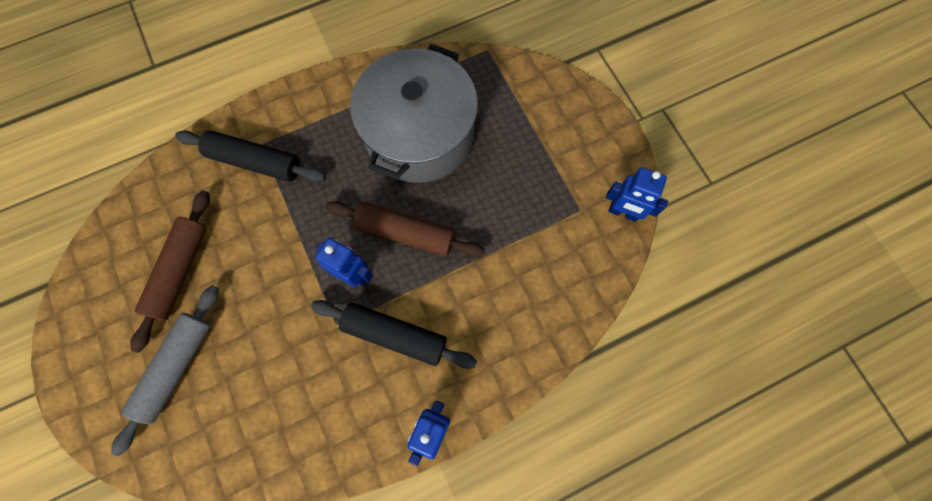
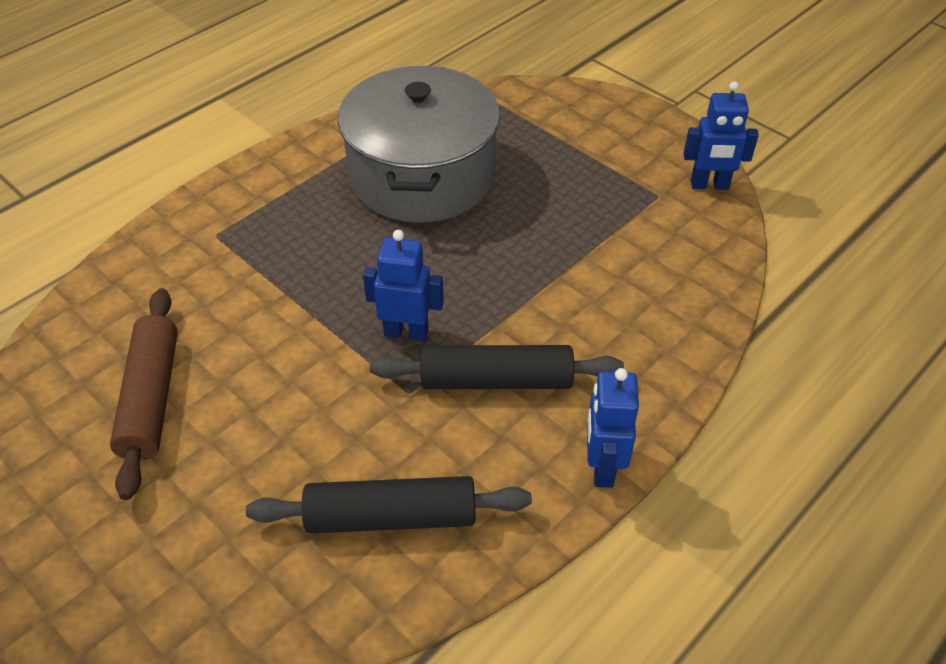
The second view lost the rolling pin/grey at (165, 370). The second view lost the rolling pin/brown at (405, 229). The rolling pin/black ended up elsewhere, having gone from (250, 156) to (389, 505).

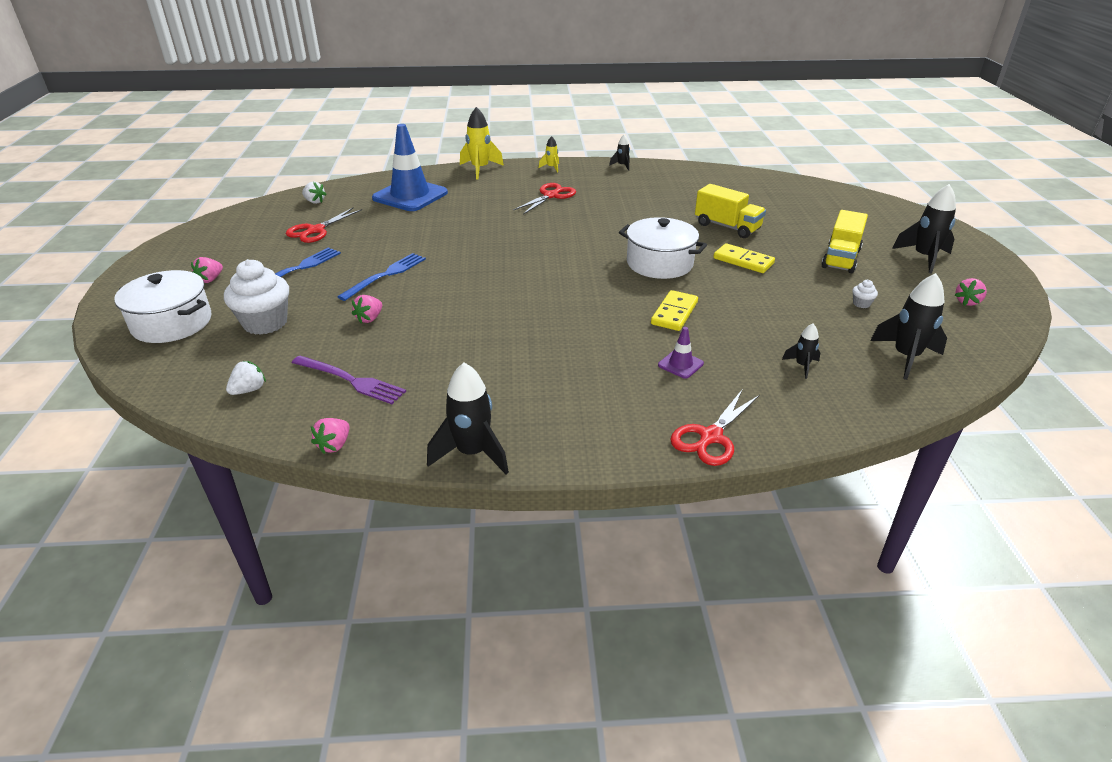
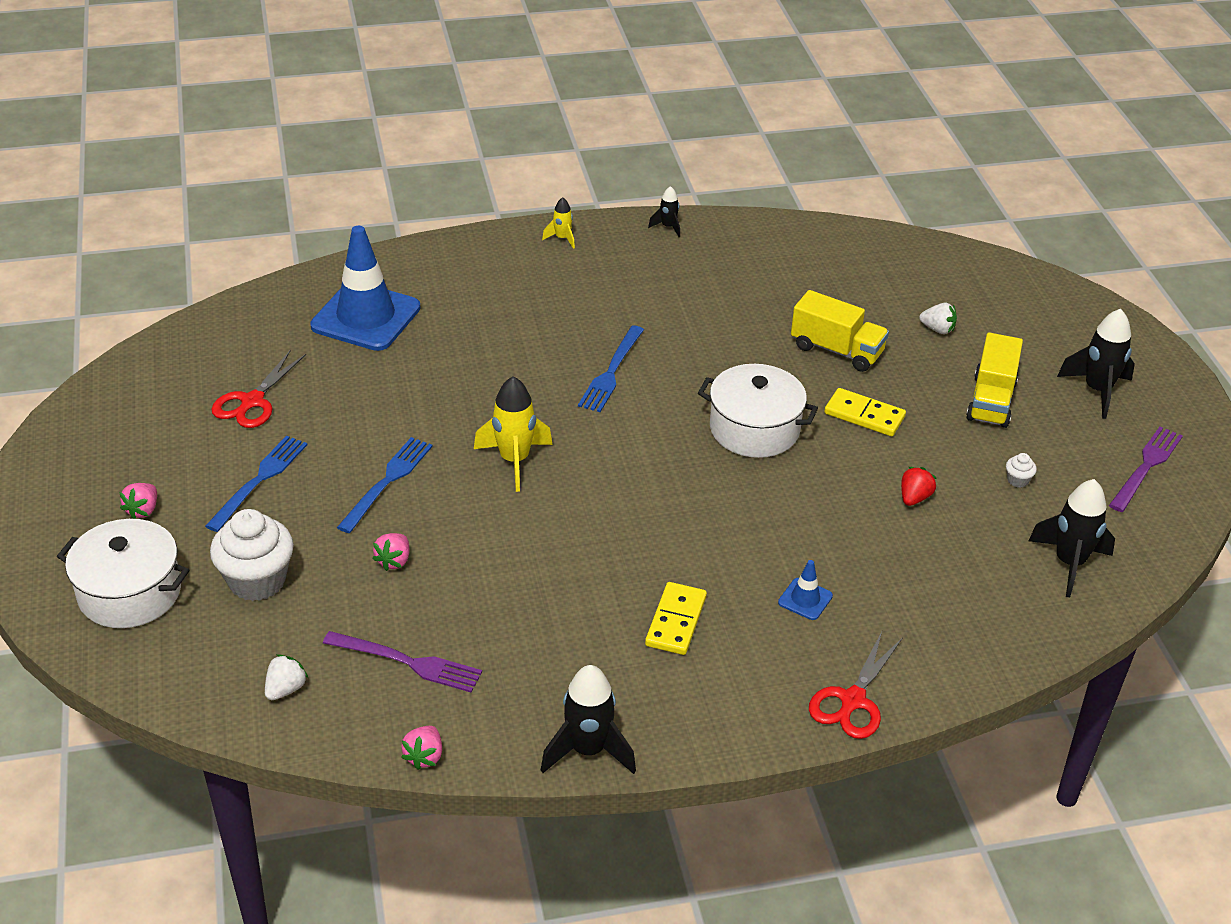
The second view lost the scissors/red at (544, 198). The second view lost the rocket/black at (801, 351). The second view gained the fork/blue at (611, 368). The second view gained the strawberry/red at (918, 486). The strawberry/white ended up elsewhere, having gone from (314, 192) to (938, 318). The rocket/yellow ended up elsewhere, having gone from (482, 143) to (513, 434). The domino/yellow ended up elsewhere, having gone from (674, 310) to (676, 618). Where the strawberry/pink stood at (971, 292), the fork/purple came to stand at (1146, 469). What was the traffic cone/purple at (681, 353) turned into the traffic cone/blue at (805, 590).

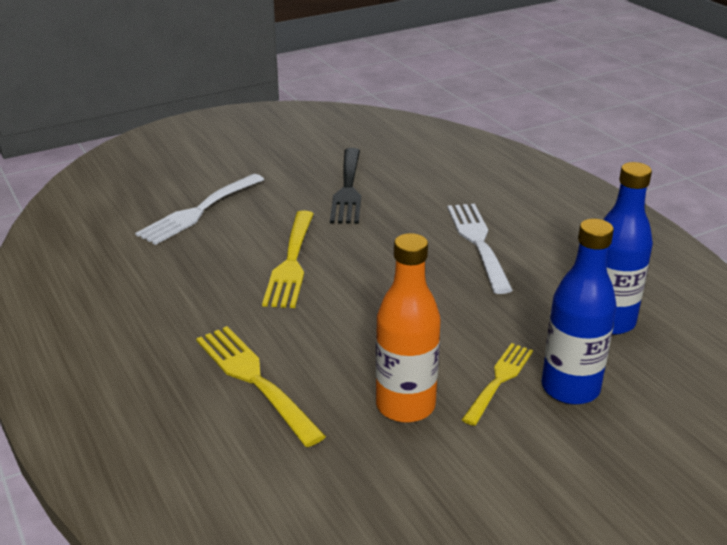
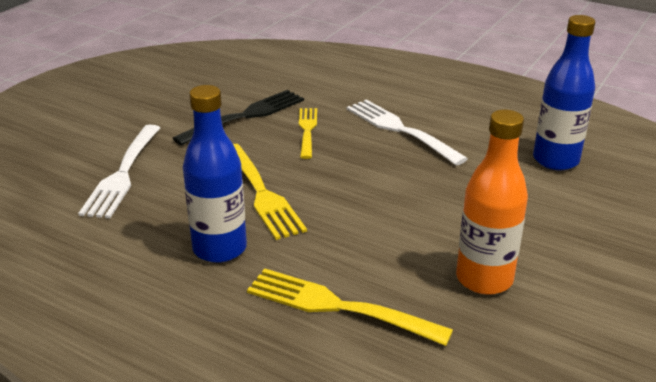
The fork/yellow ended up elsewhere, having gone from (497, 384) to (308, 133). The bottle/blue ended up elsewhere, having gone from (579, 312) to (215, 174). The fork/black at (345, 186) ended up facing another way, 105 degrees counterclockwise from before.

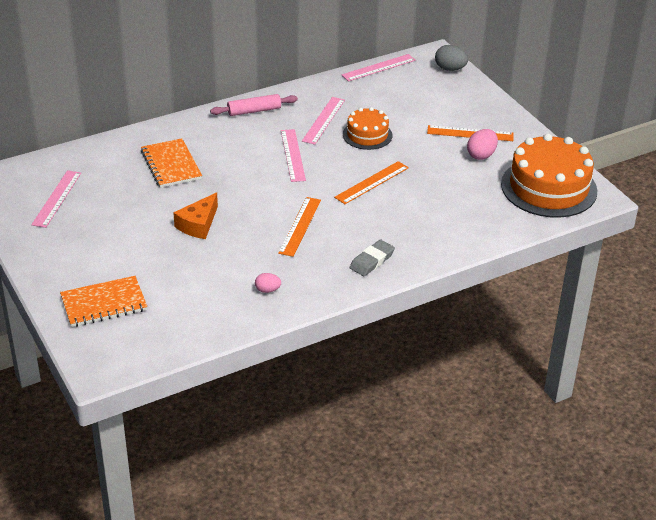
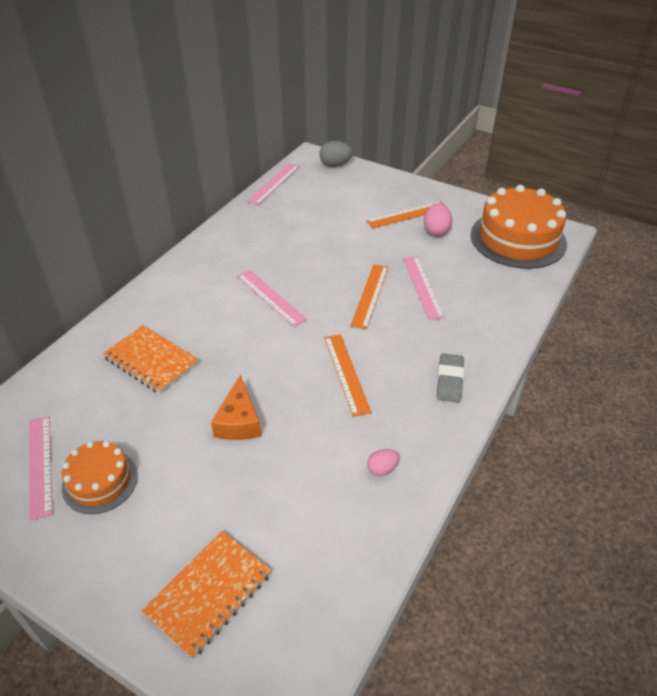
The second view lost the rolling pin/pink at (254, 105). The ruler/pink ended up elsewhere, having gone from (323, 121) to (424, 288). The cake/orange ended up elsewhere, having gone from (367, 128) to (100, 477).

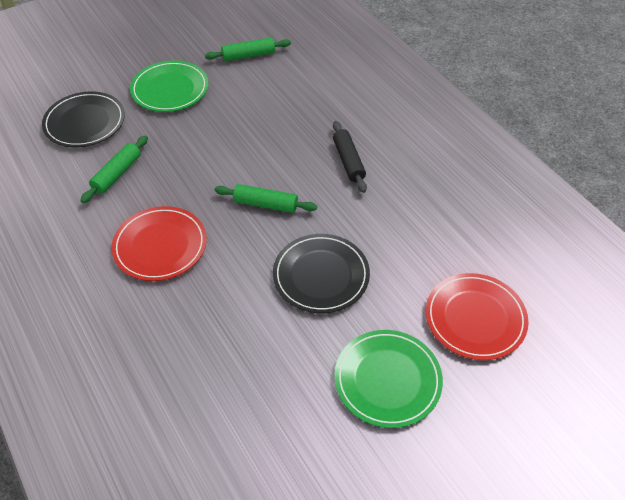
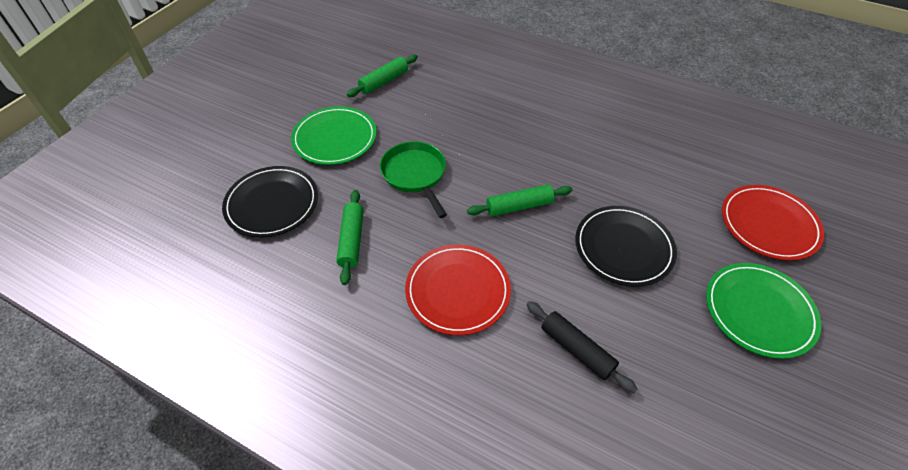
The second view gained the pan/green at (413, 179). The rolling pin/black ended up elsewhere, having gone from (350, 157) to (581, 347).

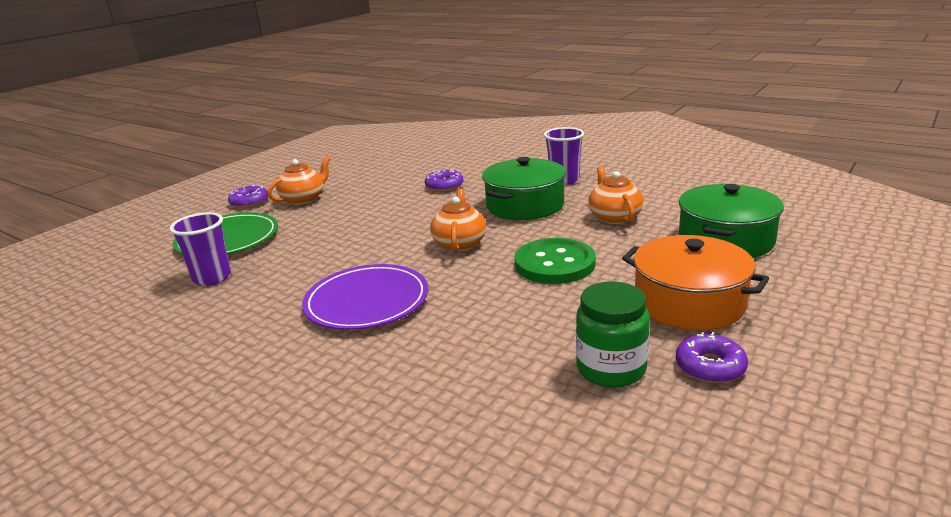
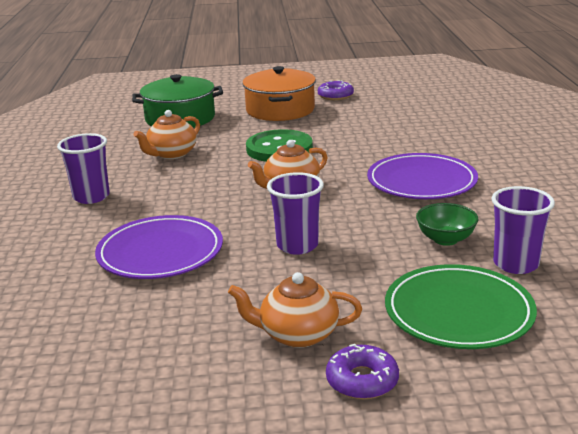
The second view lost the pot/green at (524, 188). The second view lost the jar/green at (613, 334). The second view gained the cup/purple at (295, 213). The second view gained the bowl/green at (447, 224). Where the donut/purple stood at (444, 181), the plate/purple came to stand at (159, 247).

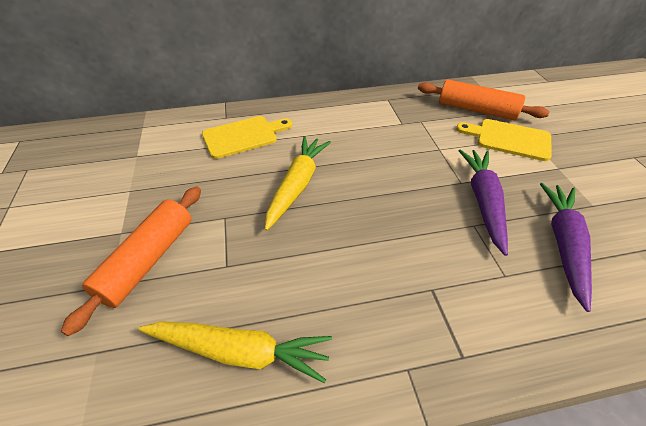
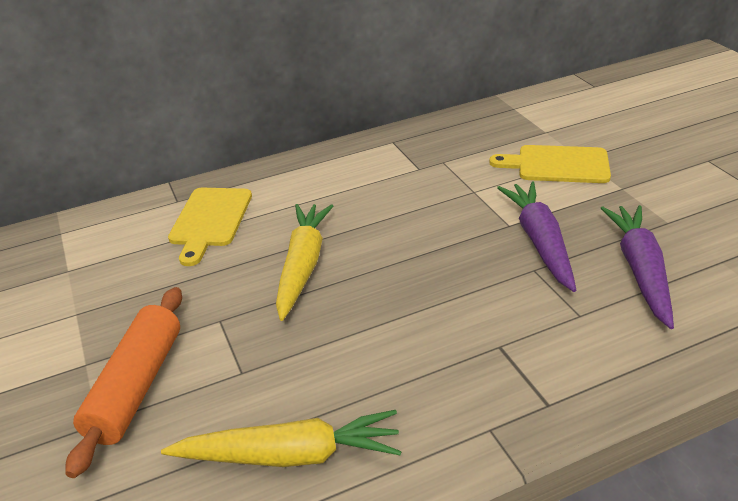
The second view lost the rolling pin/orange at (483, 99). The cutting board/yellow at (247, 137) ended up facing another way, 135 degrees clockwise from before.

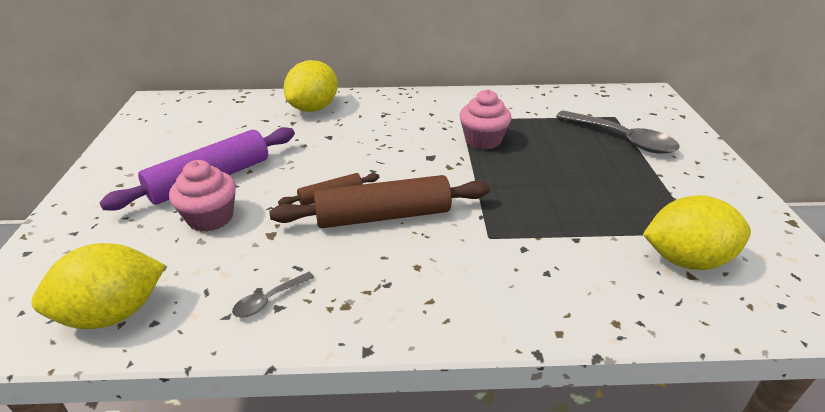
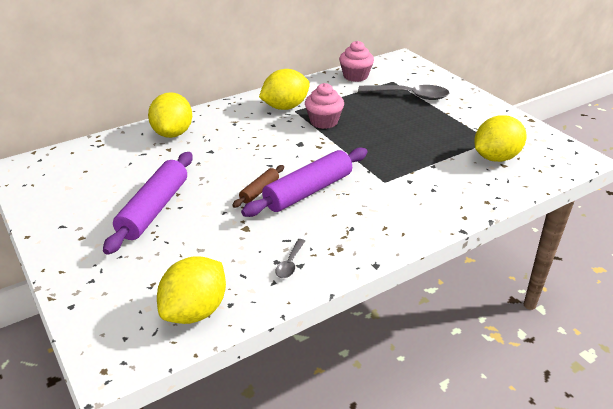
The second view gained the lemon/yellow at (284, 89). The cupcake/pink ended up elsewhere, having gone from (202, 196) to (356, 61). What was the rolling pin/brown at (379, 201) turned into the rolling pin/purple at (304, 182).

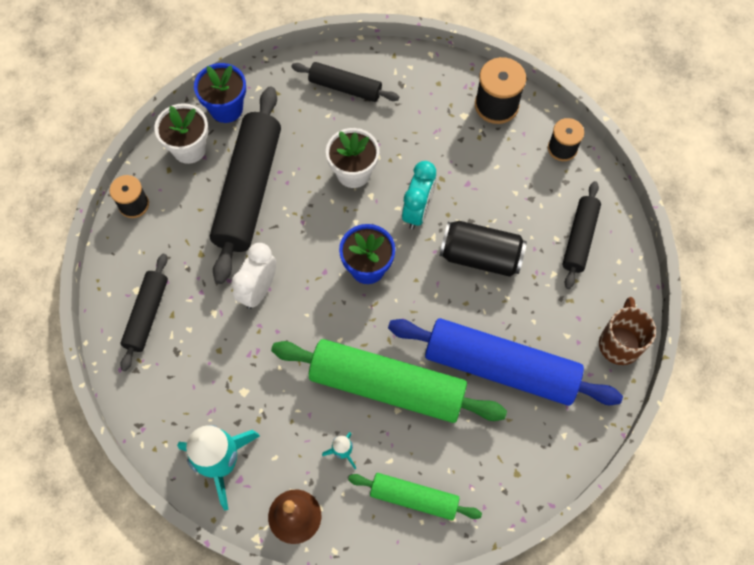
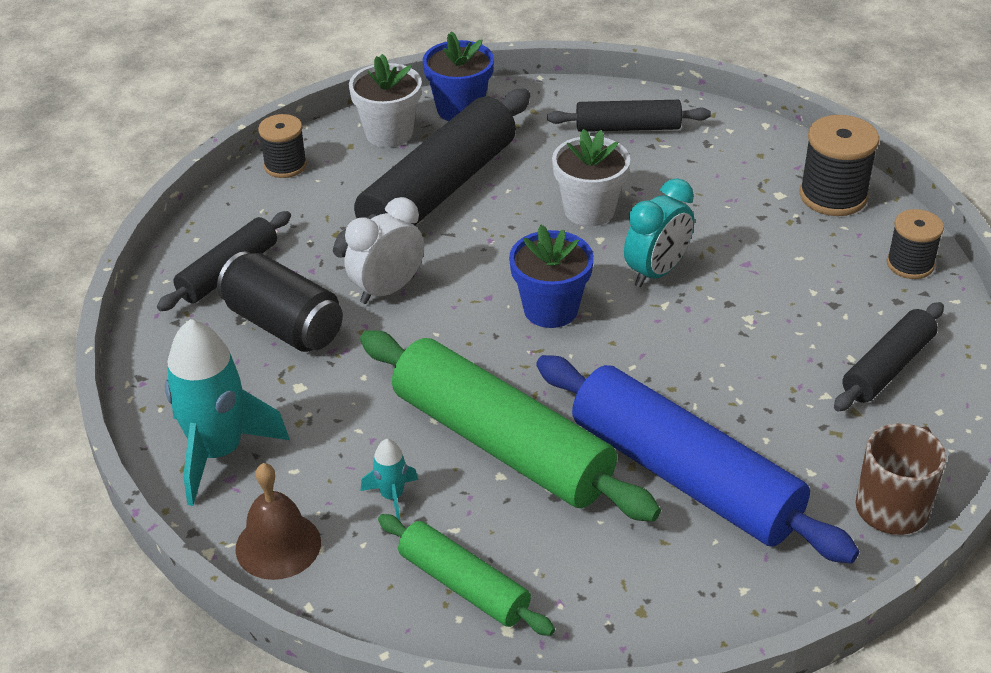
The can/black ended up elsewhere, having gone from (483, 249) to (280, 301). The rolling pin/black at (345, 82) ended up facing another way, 45 degrees counterclockwise from before.

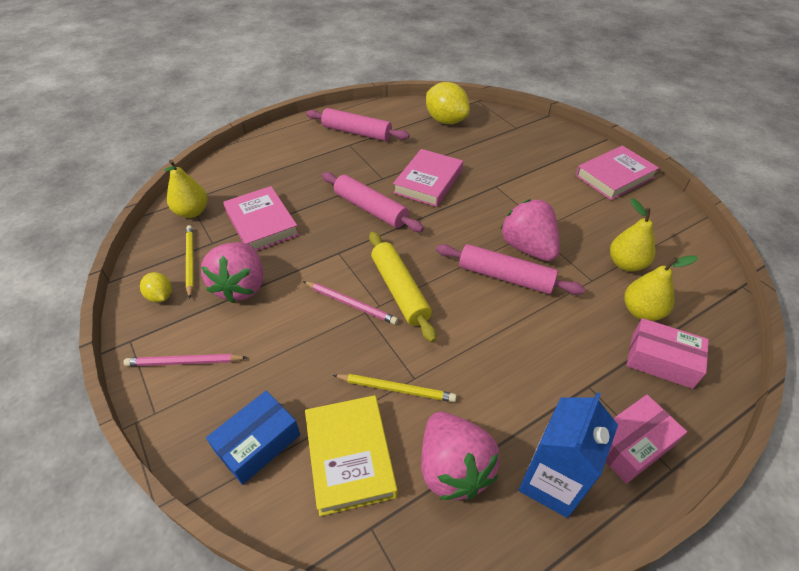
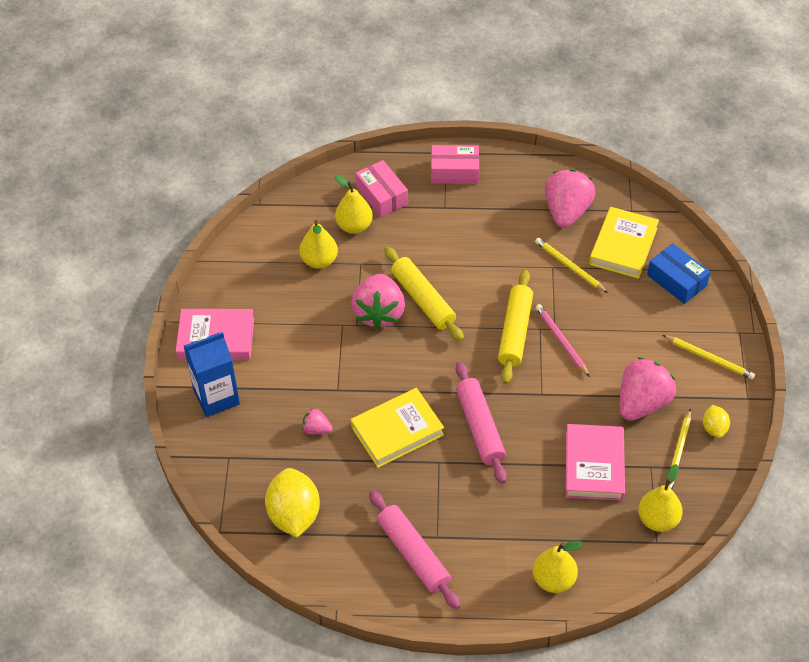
The second view gained the strawberry/pink at (317, 421). The second view gained the pear/yellow at (558, 567). The carton/blue ended up elsewhere, having gone from (568, 455) to (212, 374). What was the pencil/pink at (186, 360) turned into the pencil/yellow at (708, 357). What was the book/pink at (428, 178) turned into the book/yellow at (397, 428). What was the rolling pin/pink at (510, 269) turned into the rolling pin/yellow at (424, 294). The box/blue at (253, 437) ended up facing another way, 60 degrees clockwise from before.

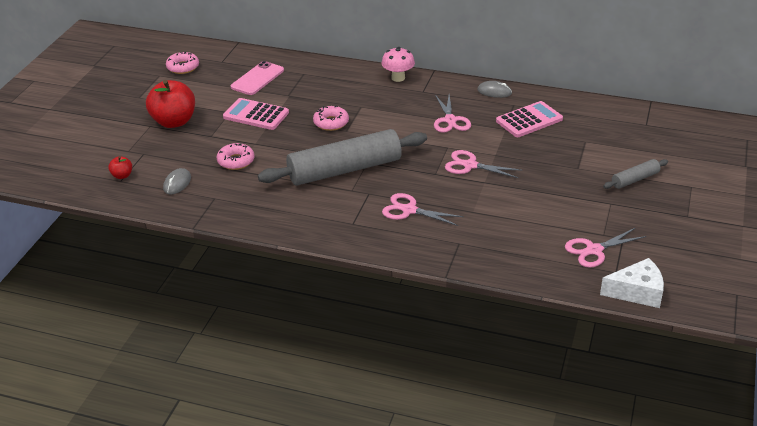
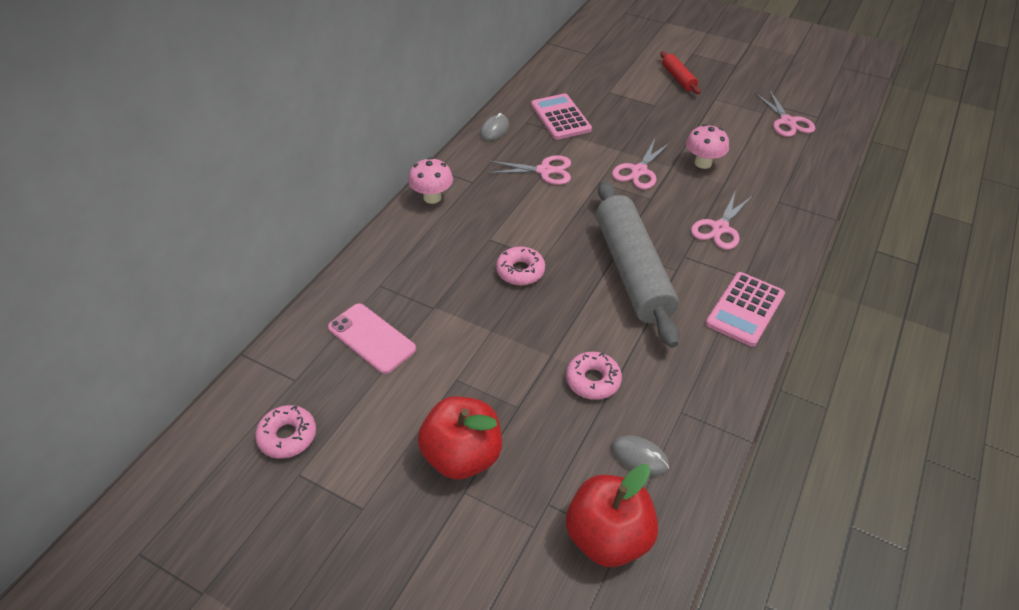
The second view lost the cheese/white at (632, 283). The second view gained the mushroom/pink at (707, 146). The calculator/pink ended up elsewhere, having gone from (256, 114) to (745, 309). What was the rolling pin/grey at (635, 174) turned into the rolling pin/red at (680, 73). The size of the apple/red at (120, 167) changed by a factor of 2.23.

